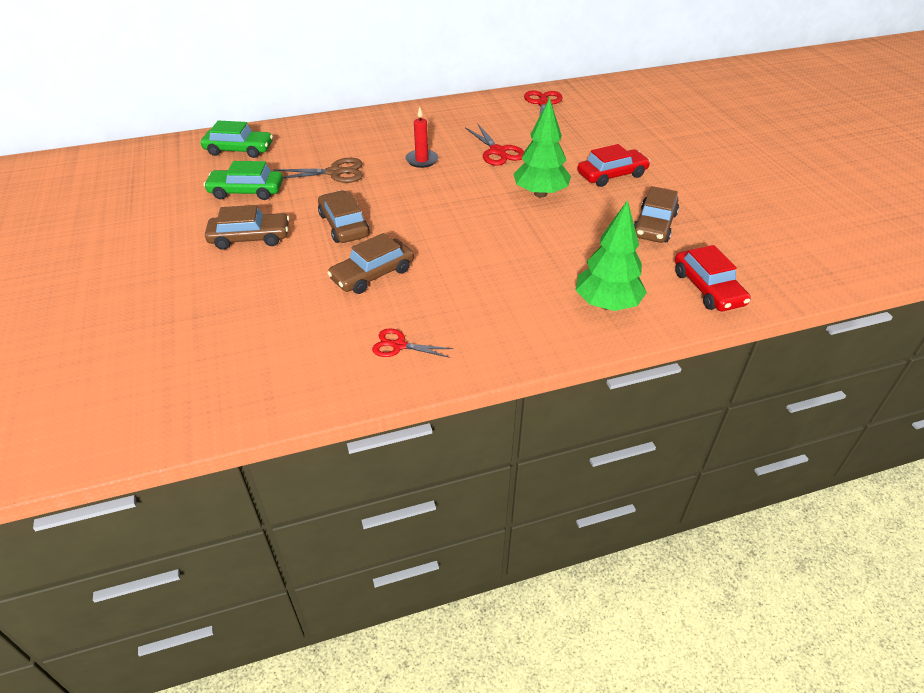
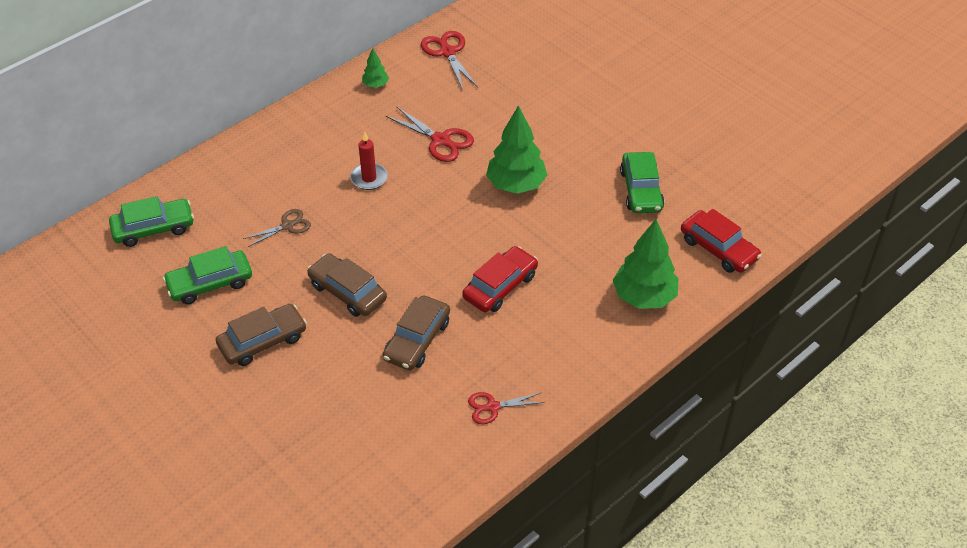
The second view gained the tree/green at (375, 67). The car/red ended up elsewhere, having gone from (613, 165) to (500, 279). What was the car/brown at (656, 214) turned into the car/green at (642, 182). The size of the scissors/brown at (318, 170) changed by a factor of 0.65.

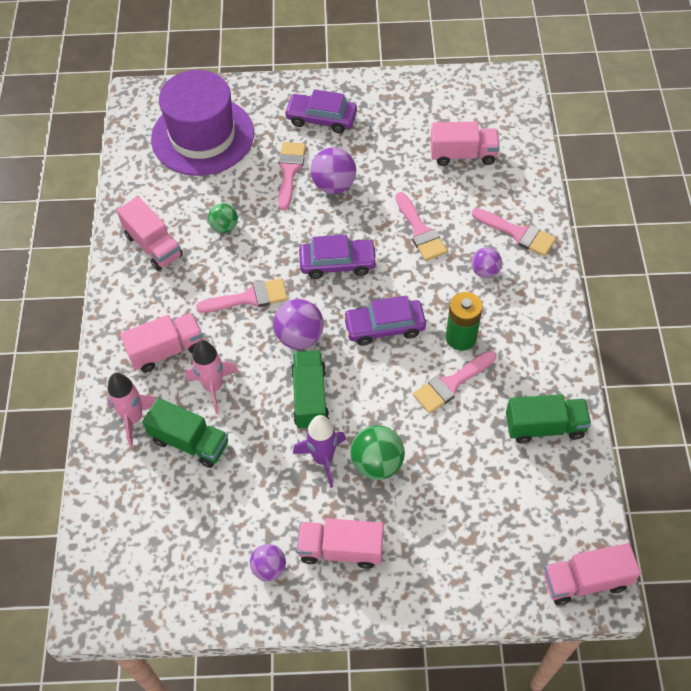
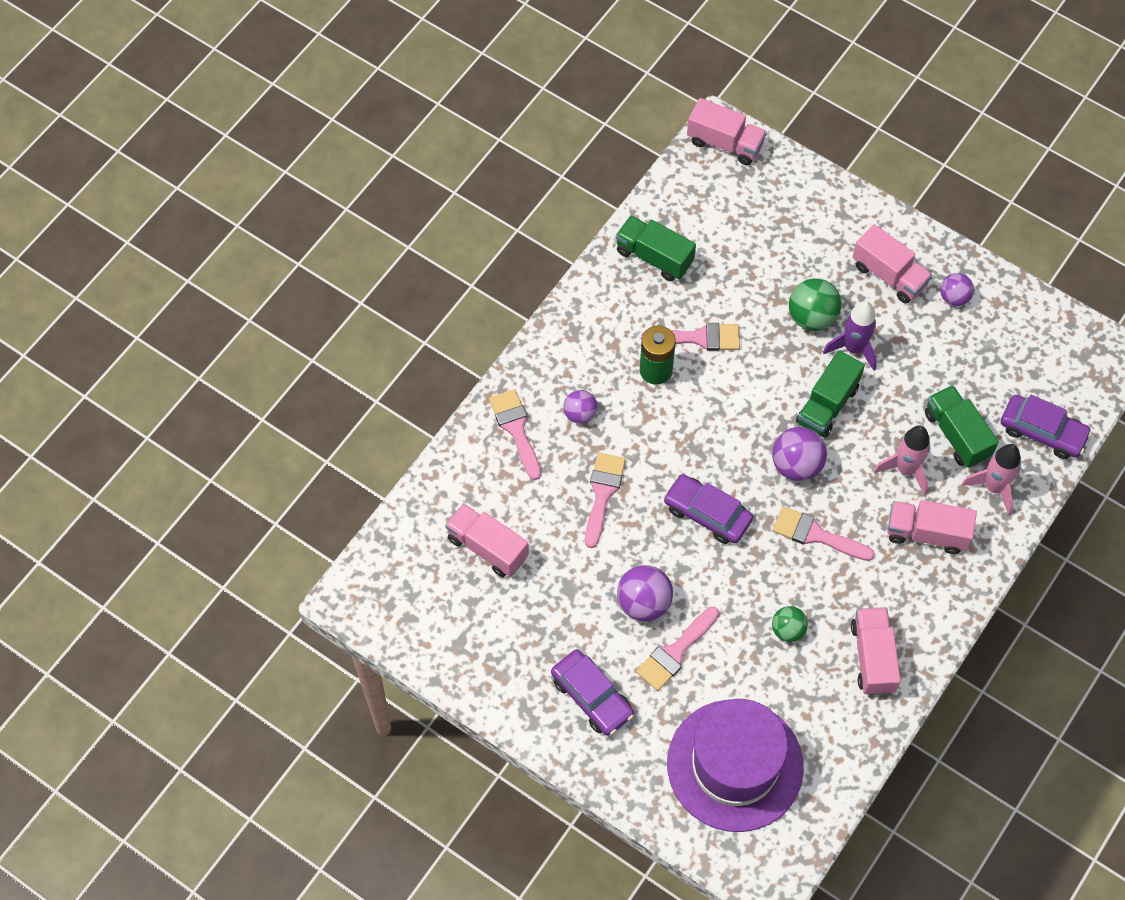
The car/purple ended up elsewhere, having gone from (384, 321) to (1046, 427).

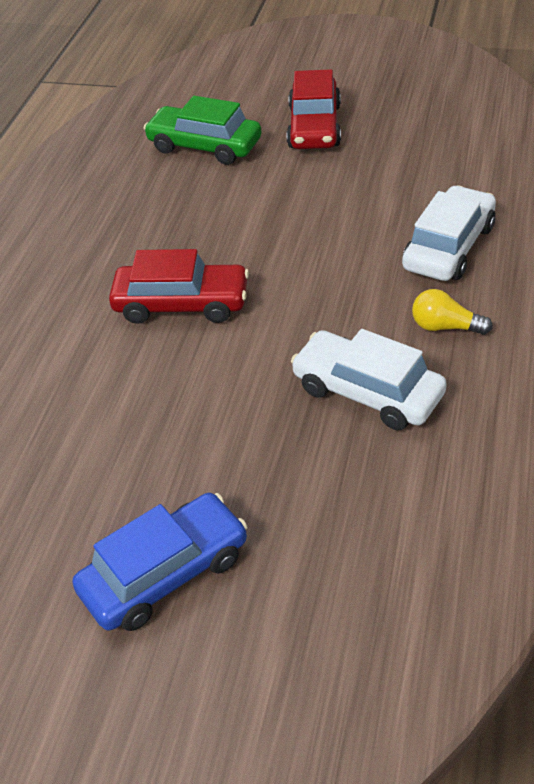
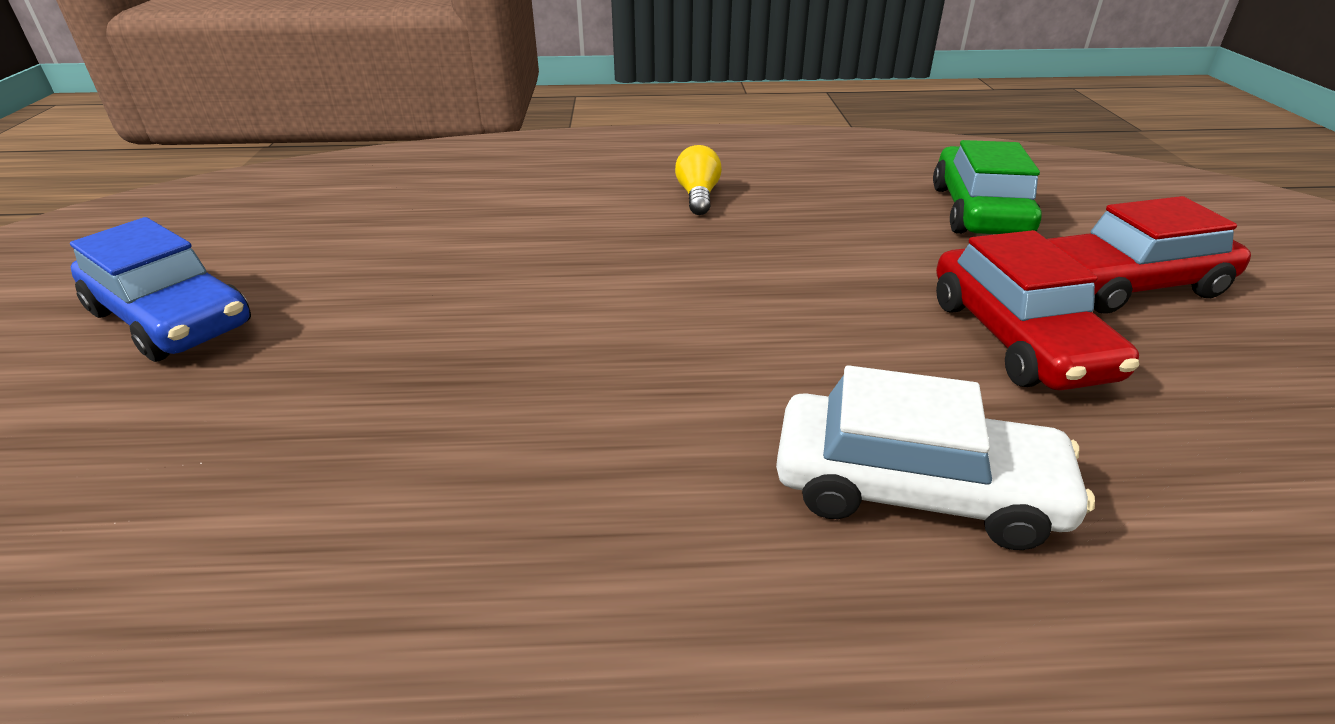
The second view lost the car/white at (369, 379). The car/red ended up elsewhere, having gone from (179, 286) to (1037, 310). The light bulb/yellow ended up elsewhere, having gone from (452, 312) to (698, 180).

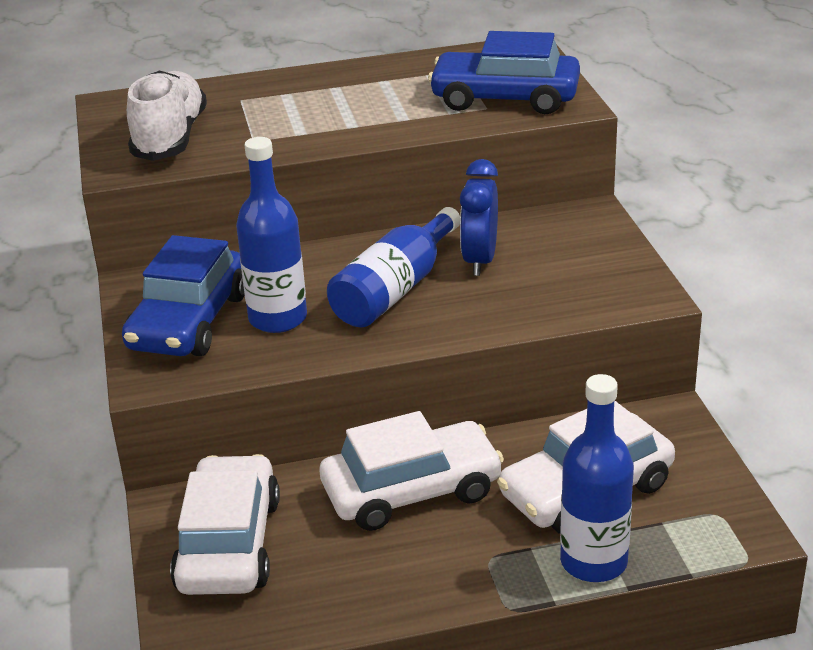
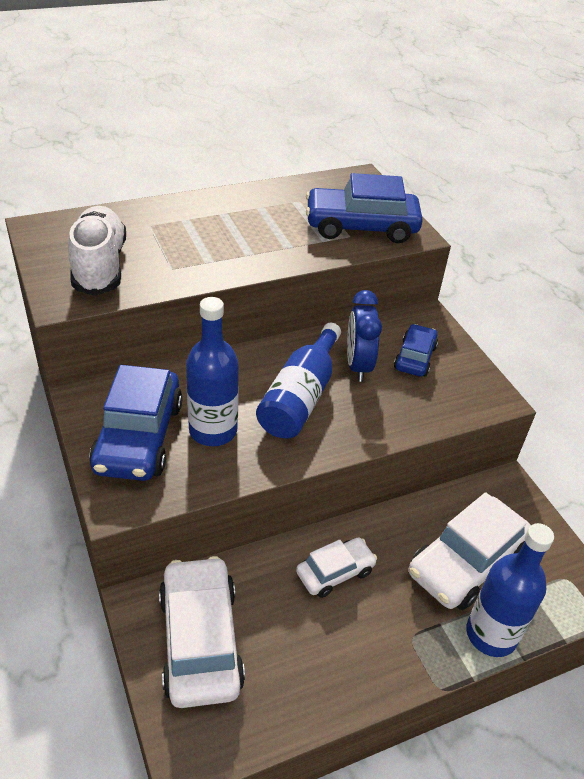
The second view gained the car/blue at (416, 350). The size of the car/white at (412, 471) changed by a factor of 0.57.

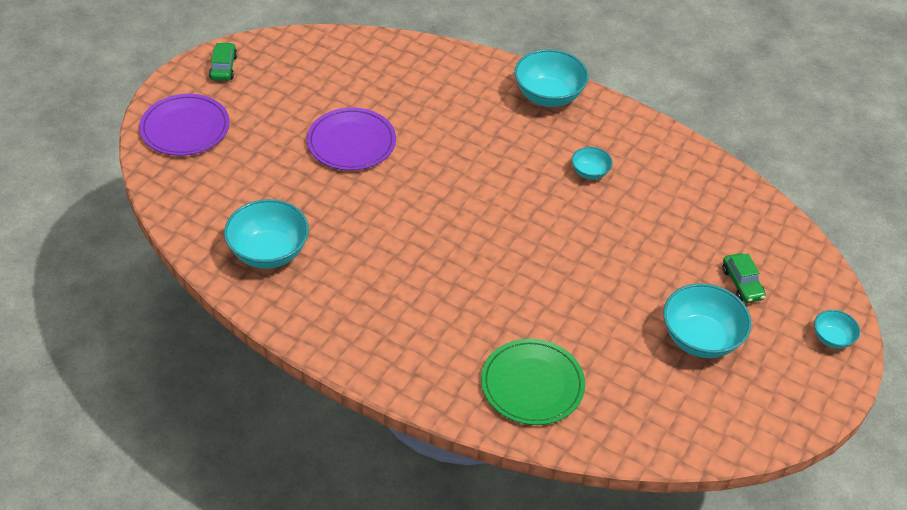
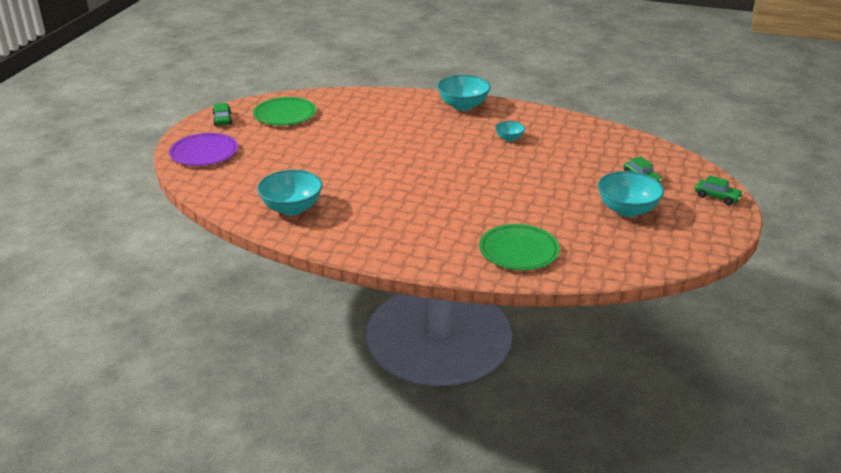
The second view lost the plate/purple at (351, 139). The second view gained the plate/green at (284, 111). Where the bowl/turquoise stood at (837, 329), the car/green came to stand at (719, 190).

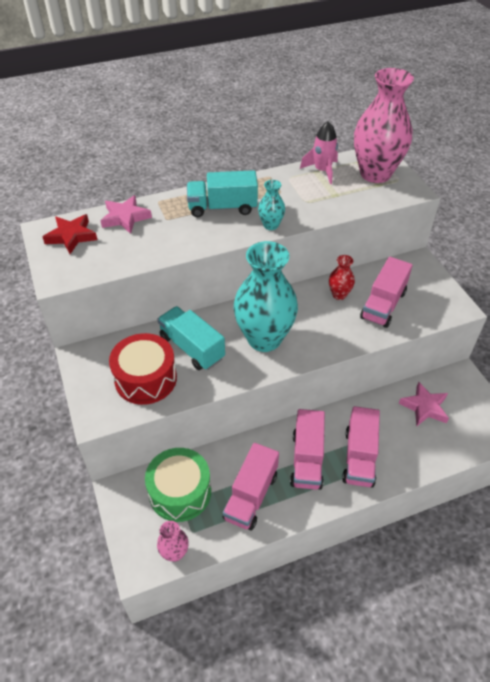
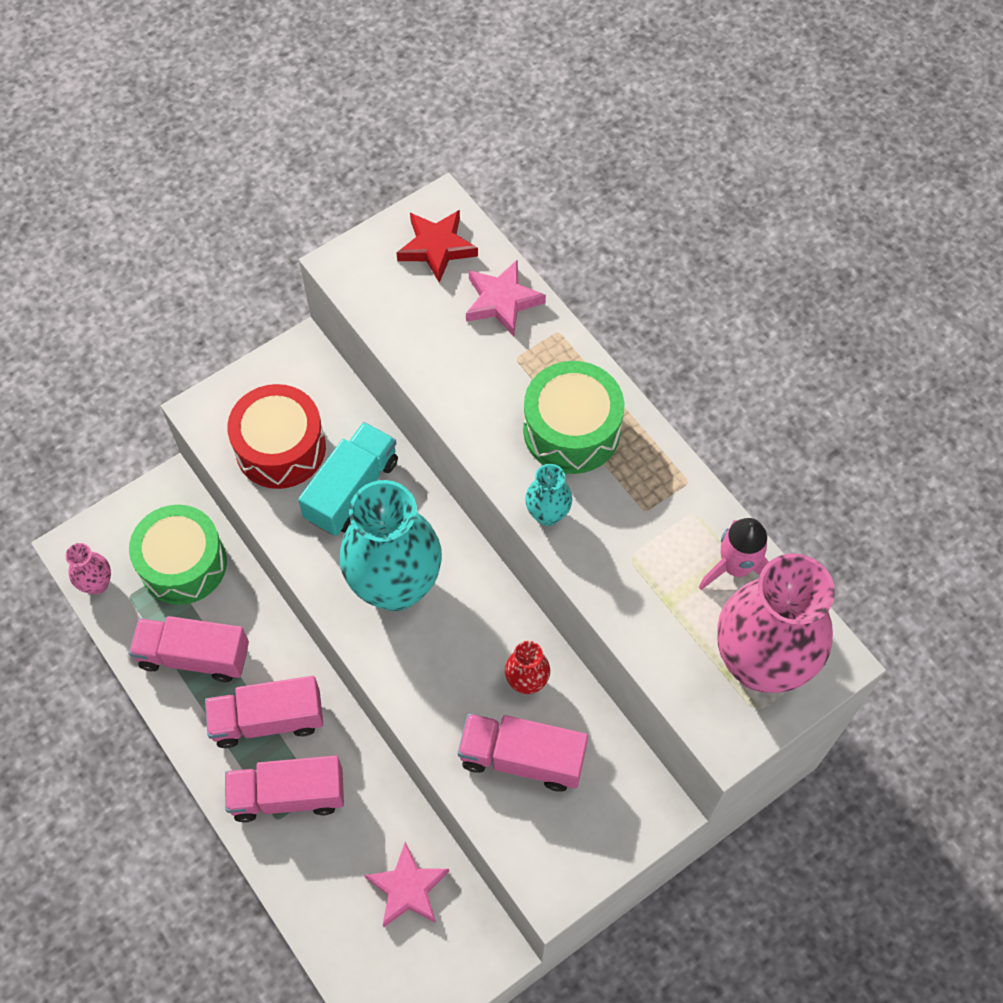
Where the truck/turquoise stood at (222, 193), the drum/green came to stand at (573, 417).

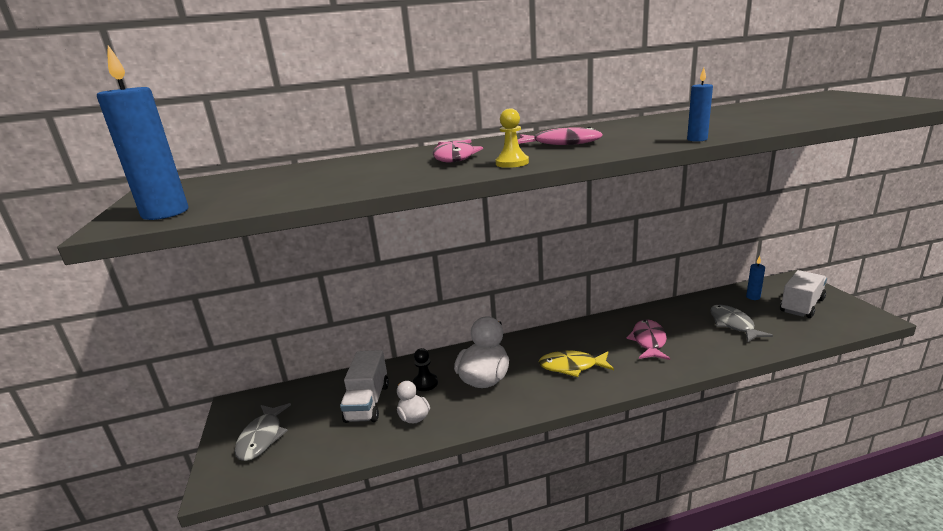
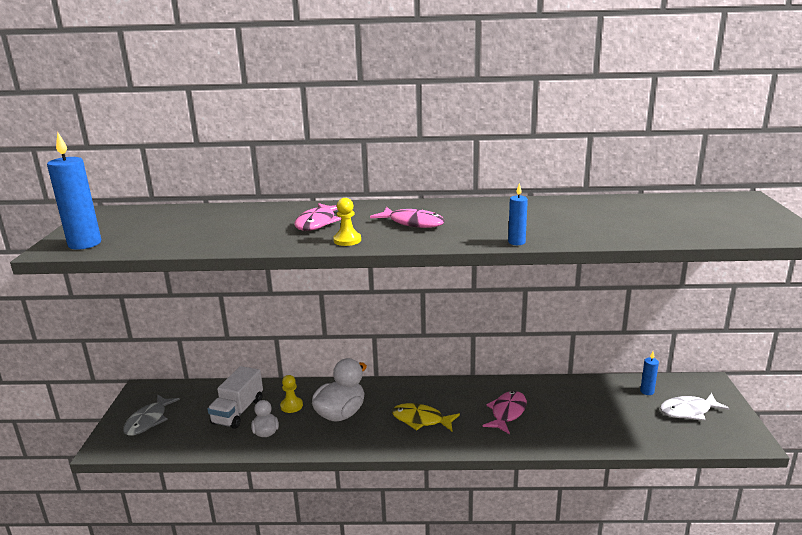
The second view lost the fish/grey at (741, 323). Where the truck/white stood at (803, 294), the fish/white came to stand at (695, 407). What was the pawn/black at (425, 369) turned into the pawn/yellow at (291, 394).

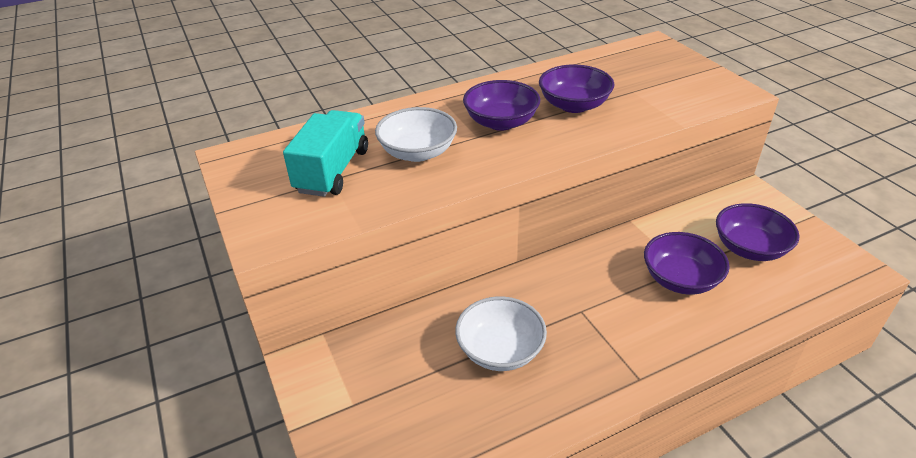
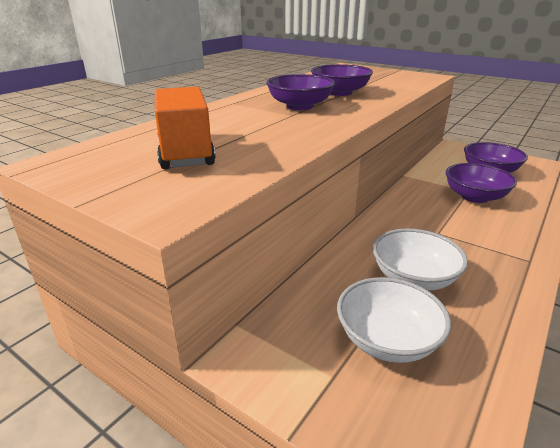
The bowl/white ended up elsewhere, having gone from (416, 134) to (394, 320). What was the truck/turquoise at (325, 153) turned into the truck/orange at (185, 128).

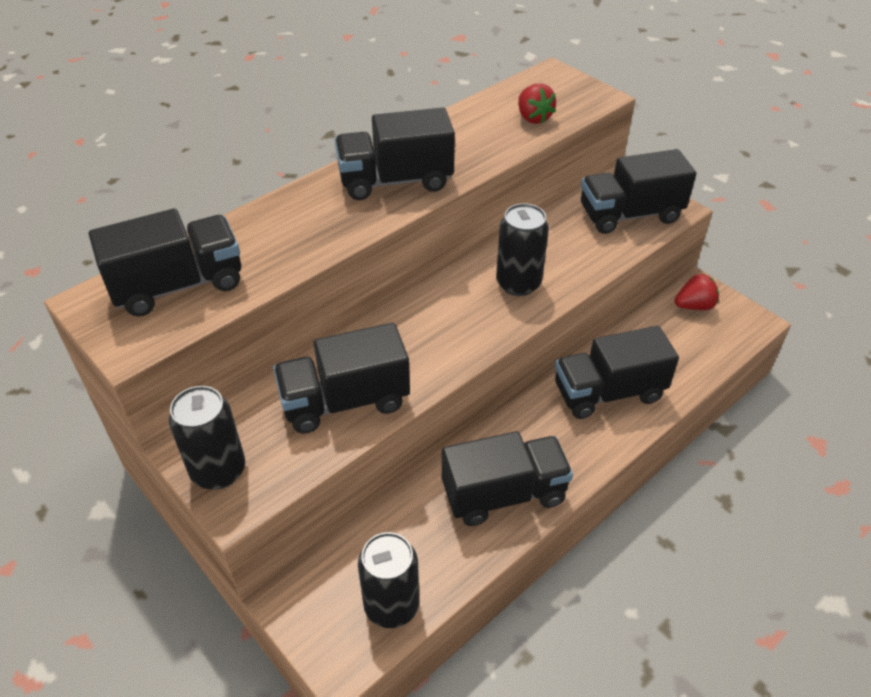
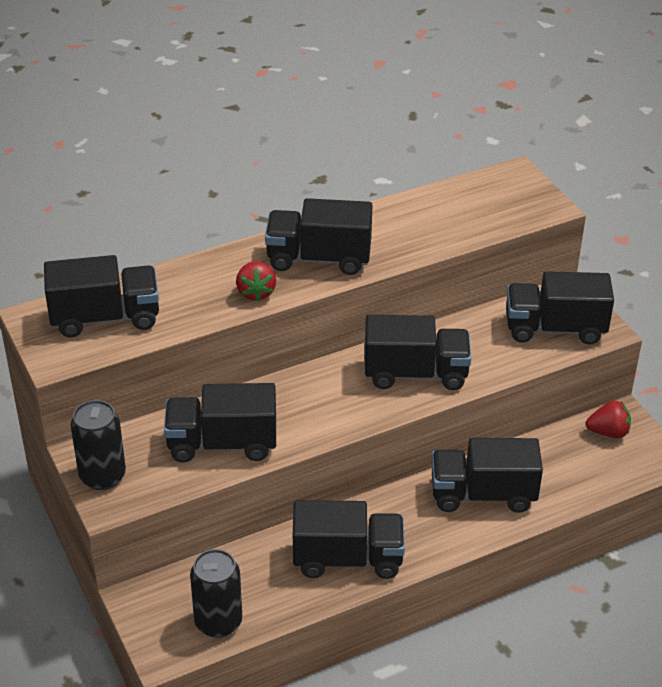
The strawberry/red ended up elsewhere, having gone from (537, 104) to (256, 281). Where the can/black stood at (522, 249), the truck/black came to stand at (418, 352).

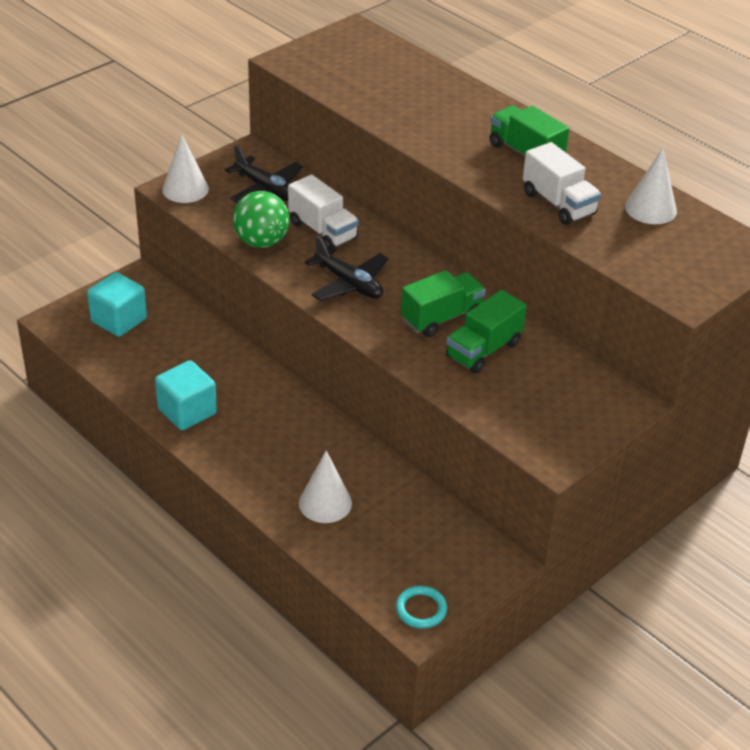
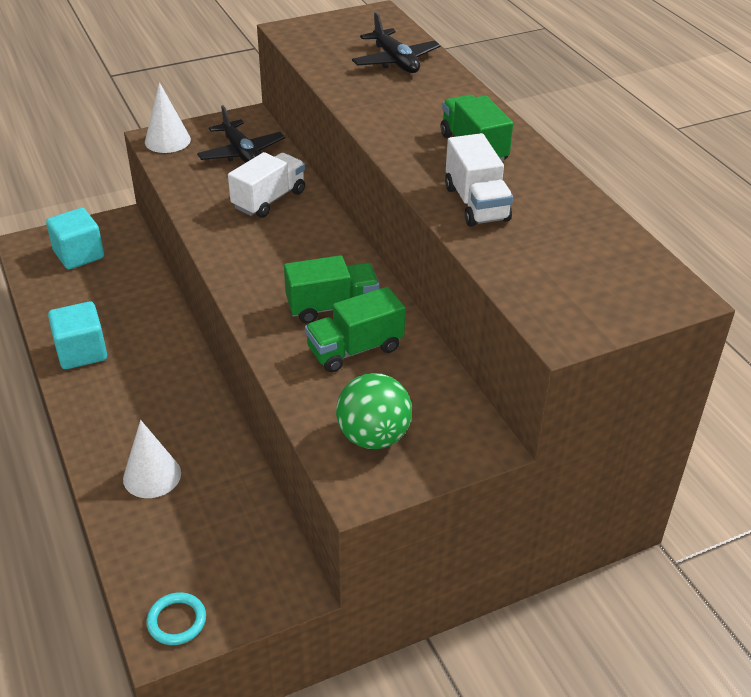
The second view lost the cone/white at (651, 186). The ball/green ended up elsewhere, having gone from (261, 219) to (374, 411). The plane/black ended up elsewhere, having gone from (347, 268) to (396, 42). The truck/white at (323, 211) ended up facing another way, 120 degrees counterclockwise from before.

